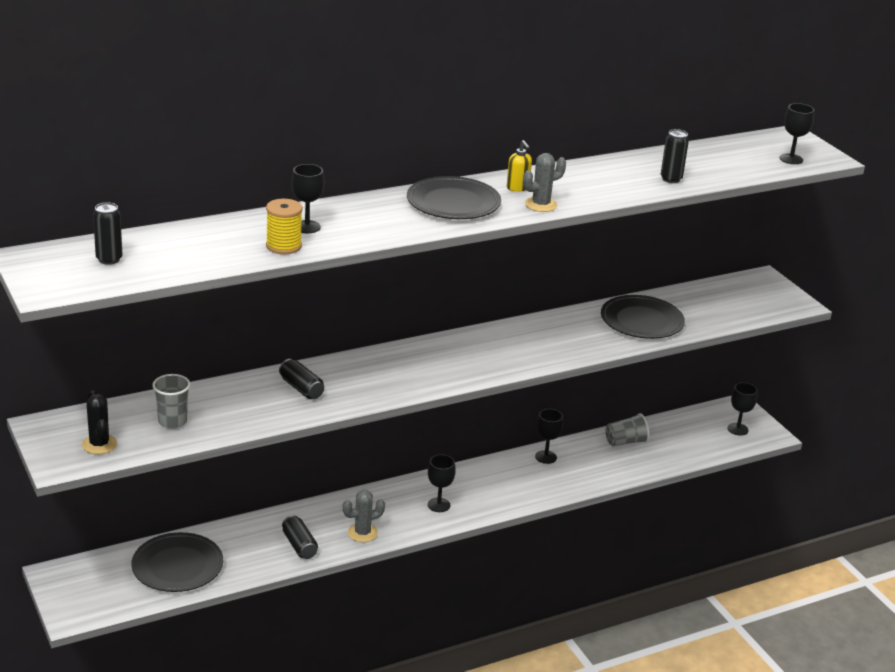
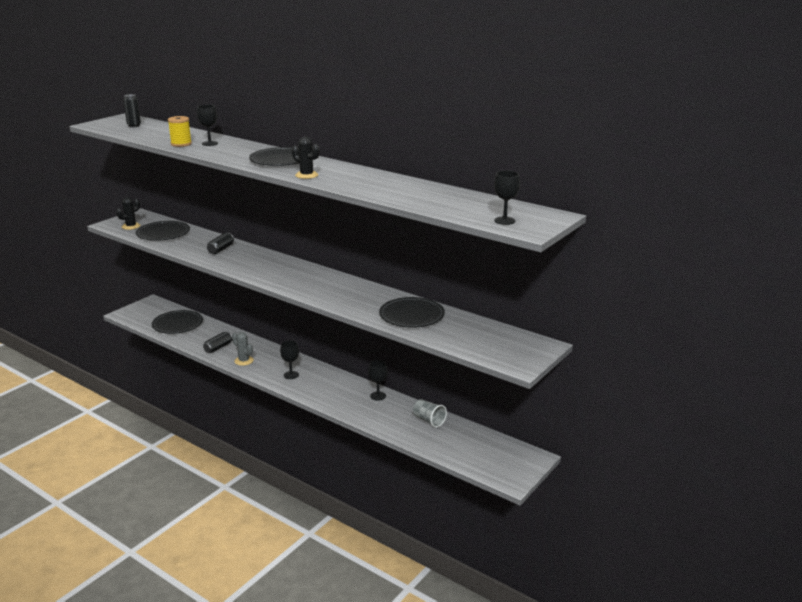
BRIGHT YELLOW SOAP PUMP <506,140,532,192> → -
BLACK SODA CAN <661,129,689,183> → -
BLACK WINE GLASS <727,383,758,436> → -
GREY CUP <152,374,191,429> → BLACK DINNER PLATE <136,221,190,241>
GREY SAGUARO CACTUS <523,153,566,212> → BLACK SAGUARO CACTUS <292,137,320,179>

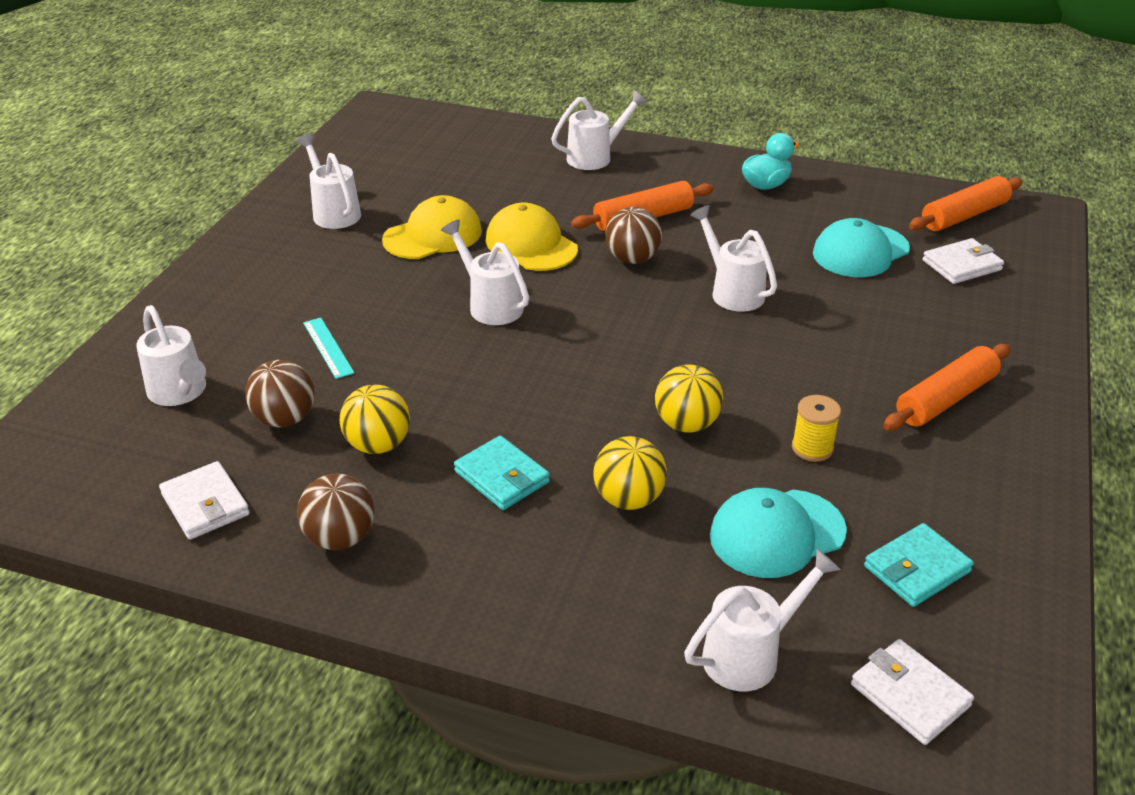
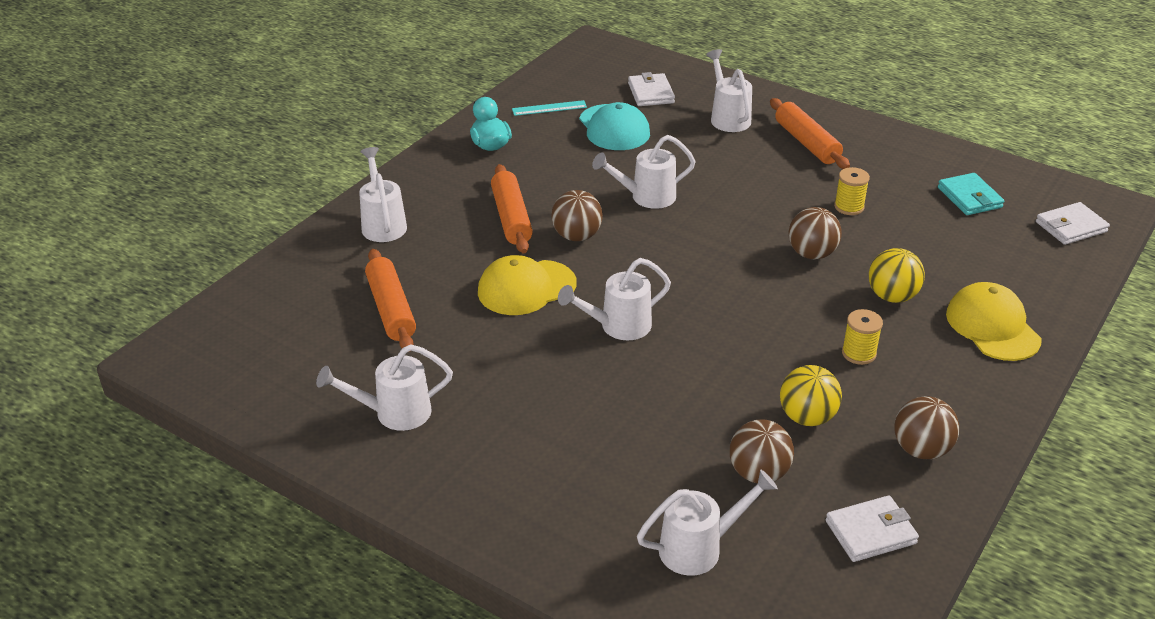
TEAL CAP <710,488,847,578> → -
TEAL MEASURING STICK <303,318,354,379> → TEAL MEASURING STICK <512,100,587,116>, shifted
BRIGHT YELLOW CAP <382,195,482,259> → BRIGHT YELLOW CAP <946,282,1042,361>, shifted
SNOW-WHITE SPRINKLING CAN <684,549,841,691> → SNOW-WHITE SPRINKLING CAN <706,49,752,132>, shifted
ORANGE-COLOURED PASTRY ROLLER <909,176,1023,231> → ORANGE-COLOURED PASTRY ROLLER <365,249,416,352>, shifted
TEAL CARD WALLET <454,436,550,510> → BRIGHT YELLOW REEL OF THREAD <842,309,883,365>
BRIGHT YELLOW PLAY BALL <655,364,723,433> → RUSSET PLAY BALL <789,207,842,259>

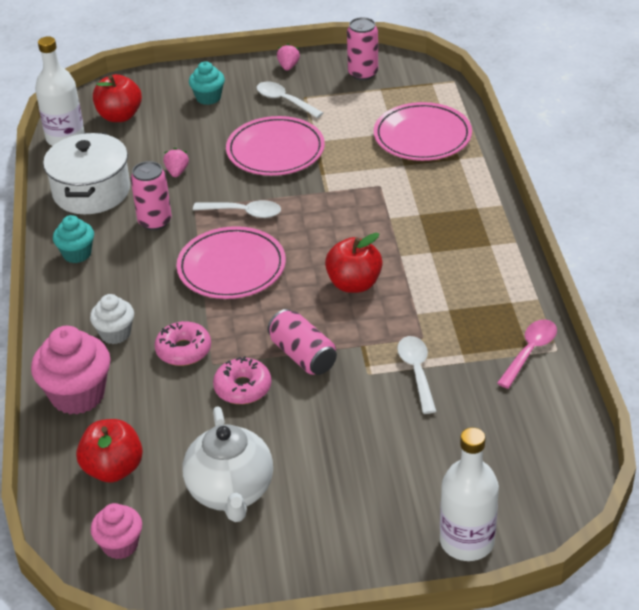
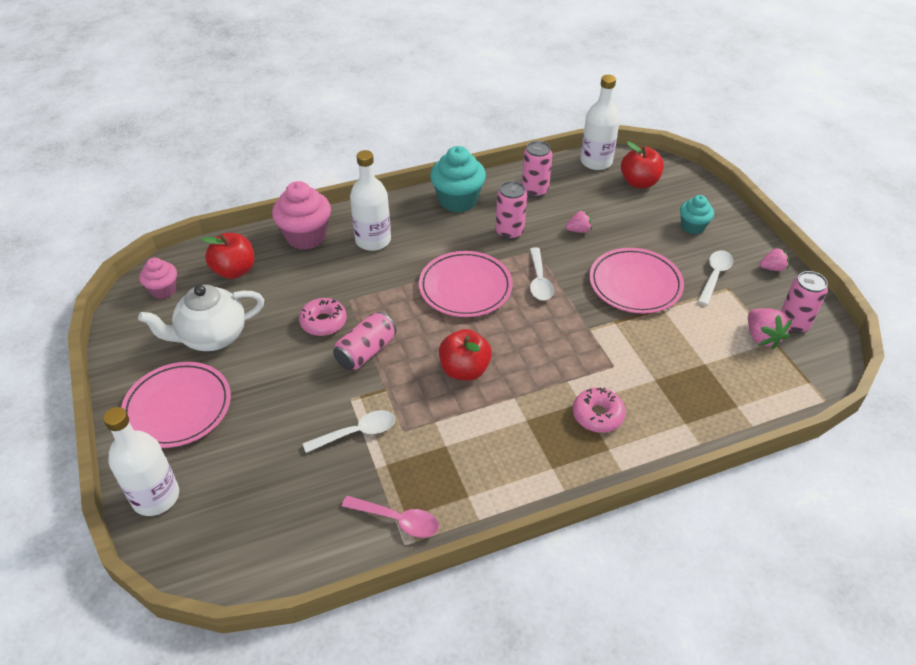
- → ROSY BERRY <748,308,792,349>
ROSY GLAZED DONUT <155,321,211,366> → ROSY GLAZED DONUT <573,387,626,433>, shifted
ROSY DINNER PLATE <374,102,472,161> → ROSY DINNER PLATE <121,362,231,448>, shifted
SNOW-WHITE STOCKPOT <43,133,130,214> → ROSY SODA CAN <522,141,552,197>
SNOW-WHITE CUPCAKE <90,294,134,344> → SNOW-WHITE BOTTLE <350,150,391,251>
TEAL CUPCAKE <53,215,94,263> → TEAL CUPCAKE <430,146,486,212>, x1.69

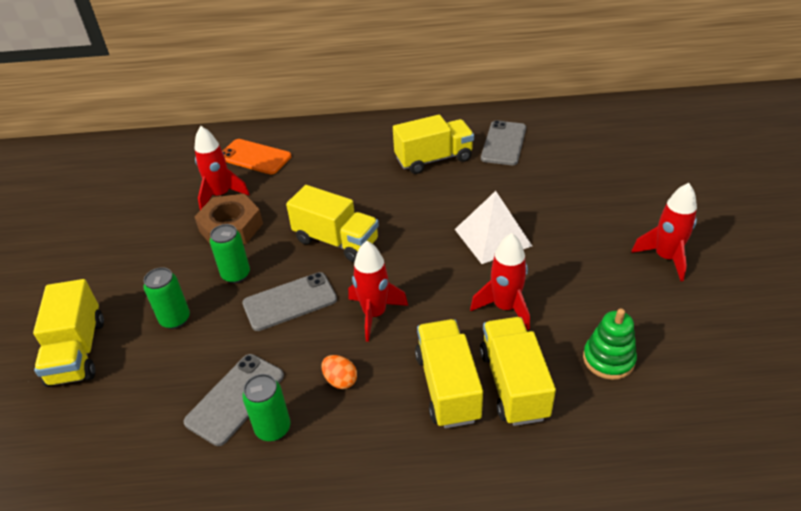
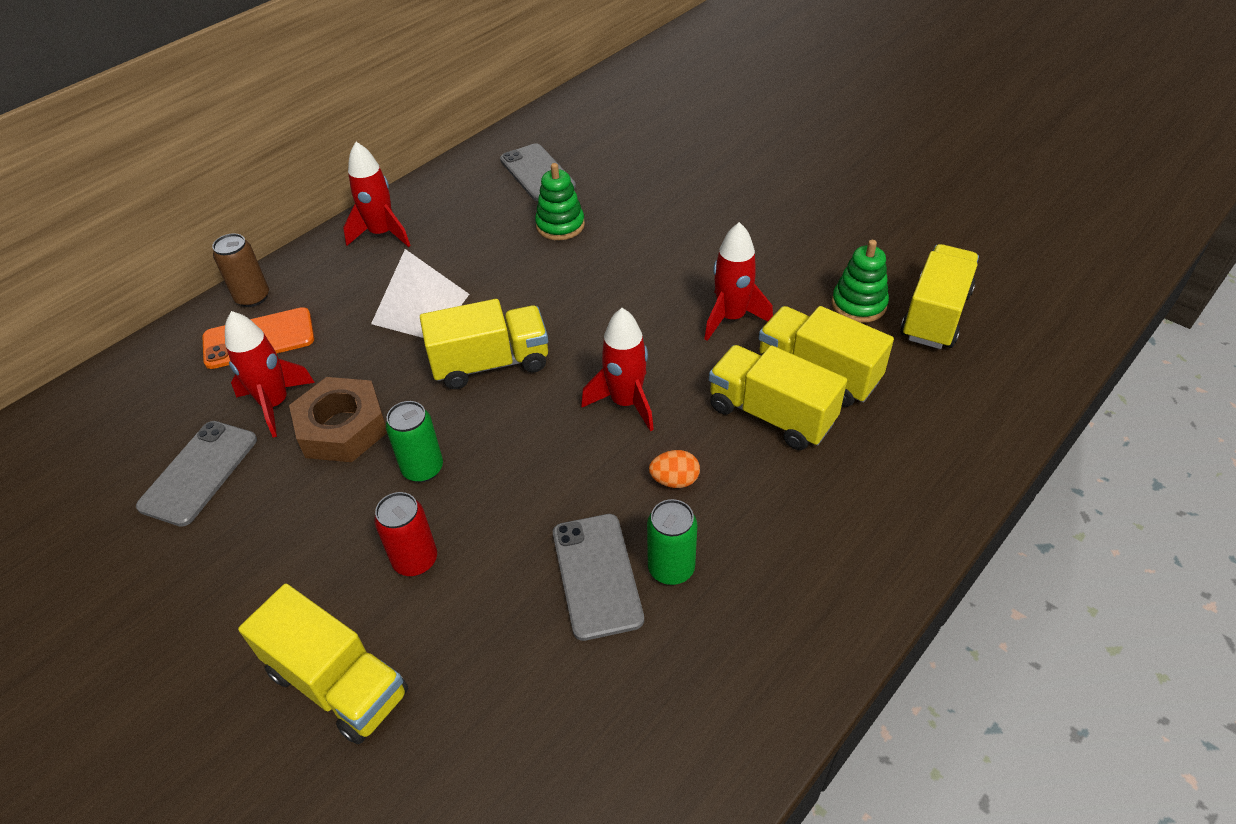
- → RUSSET SODA CAN <212,233,269,307>
- → EMERALD RING STACKER <535,163,585,240>
GREY PHONE <242,272,337,331> → GREY PHONE <136,421,257,527>, shifted
BRIGHT YELLOW TRUCK <393,115,474,174> → BRIGHT YELLOW TRUCK <900,244,979,349>, shifted
SNOW-WHITE PYRAMID <455,191,532,264> → SNOW-WHITE PYRAMID <371,249,469,338>, shifted
SCARLET SPACESHIP <631,183,697,281> → SCARLET SPACESHIP <343,142,411,247>, shifted
EMERALD SODA CAN <143,267,190,329> → SCARLET SODA CAN <374,492,437,576>

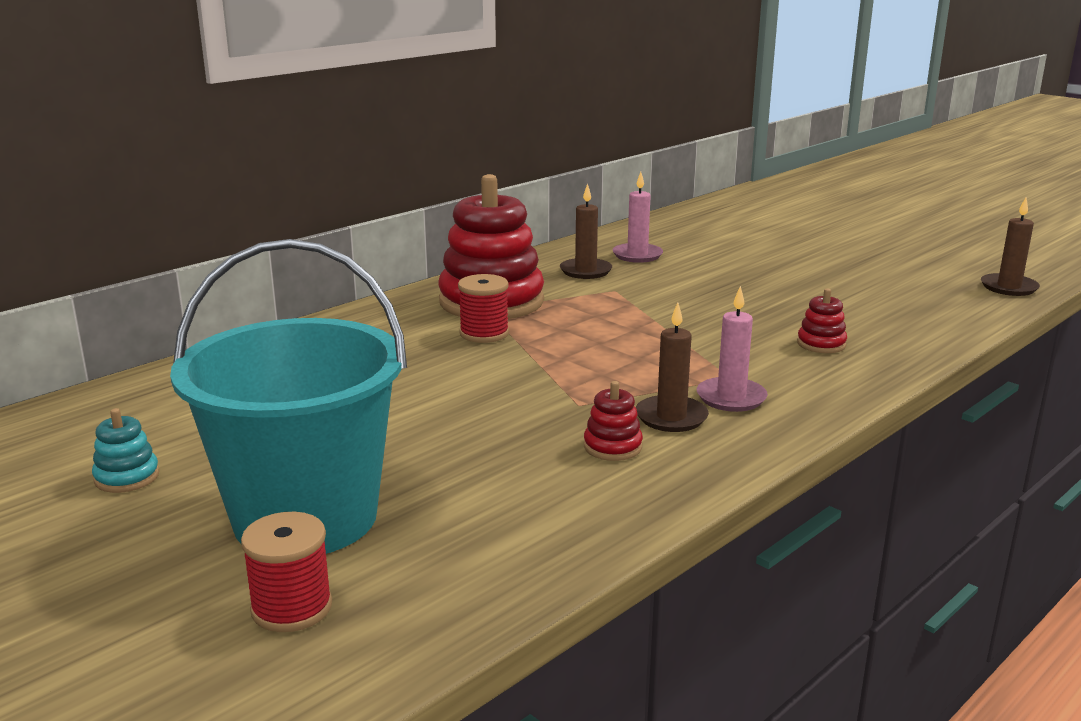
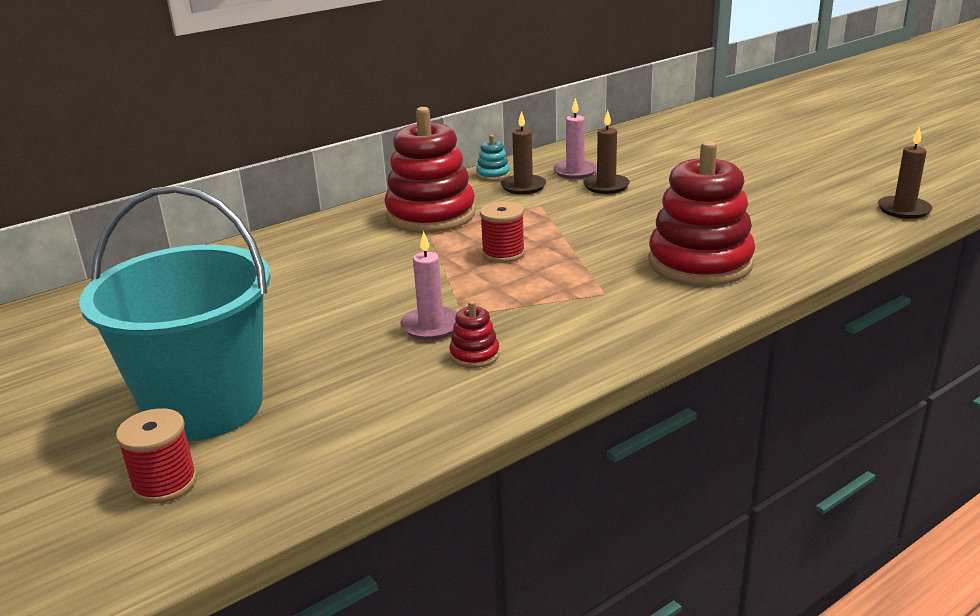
TEAL RING STACKER <92,408,159,493> → TEAL RING STACKER <476,135,510,181>, shifted
SCARLET REEL OF THREAD <458,274,509,343> → SCARLET REEL OF THREAD <480,201,525,263>, shifted
RUSSET PILLAR CANDLE <636,303,709,432> → RUSSET PILLAR CANDLE <583,110,630,194>, shifted
ROSY PILLAR CANDLE <697,286,768,412> → ROSY PILLAR CANDLE <400,231,458,340>, shifted
SCARLET RING STACKER <797,288,847,353> → SCARLET RING STACKER <648,141,755,286>, x2.41

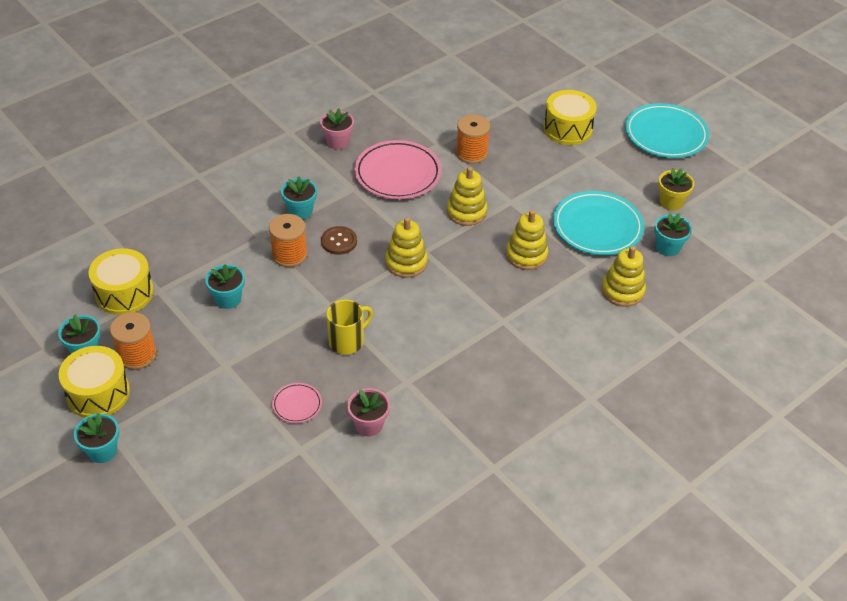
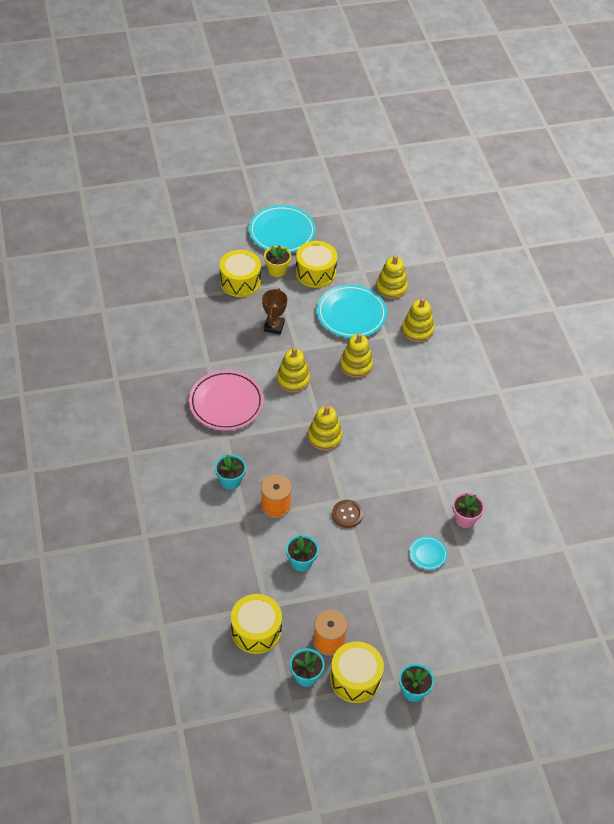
ROSY FLOWER POT <320,108,354,149> → -
BRIGHT YELLOW TEA MUG <326,300,373,355> → -
ORANGE-COLOURED REEL OF THREAD <456,114,490,164> → -
- → RUSSET TROPHY <262,288,287,335>
- → BRIGHT YELLOW SNARE DRUM <296,241,337,288>
RUSSET SEWING BUTTON <321,226,357,255> → RUSSET SEWING BUTTON <332,500,363,528>, shifted
BRIGHT YELLOW FLOWER POT <658,168,695,210> → BRIGHT YELLOW FLOWER POT <264,245,291,277>, shifted
TEAL FLOWER POT <654,213,692,256> → BRIGHT YELLOW RING STACKER <376,255,408,299>
ROSY DINNER PLATE <272,383,322,423> → TEAL DINNER PLATE <409,536,447,570>

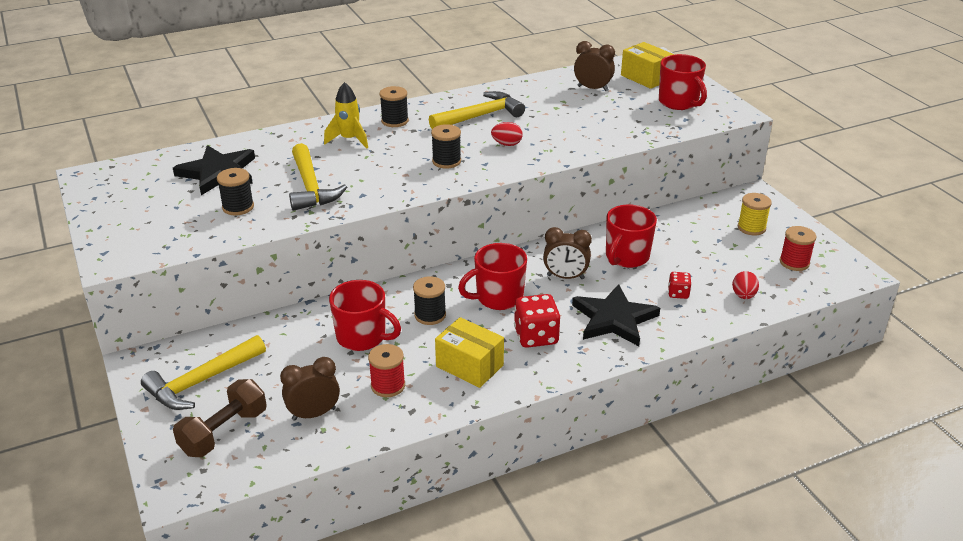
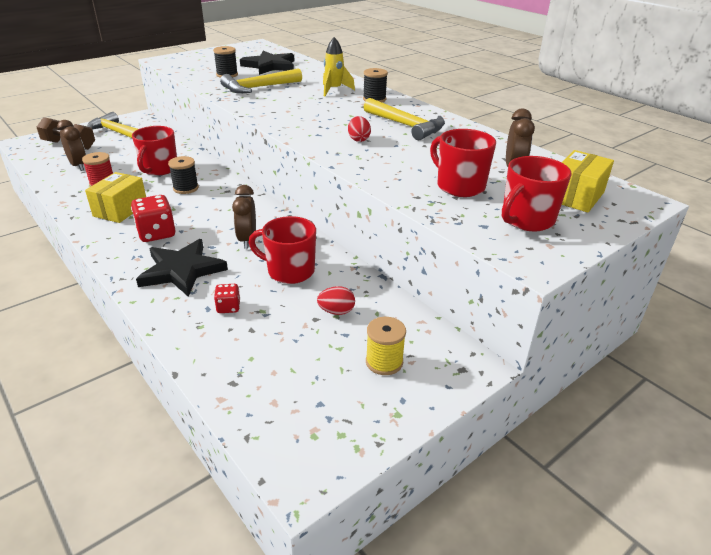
BLACK REEL OF THREAD <431,124,461,169> → -
SCARLET REEL OF THREAD <780,226,817,271> → -
SCARLET TEA MUG <458,243,527,310> → SCARLET TEA MUG <430,129,496,197>, shifted
SCARLET EGG <732,271,759,299> → SCARLET EGG <317,286,355,315>, shifted

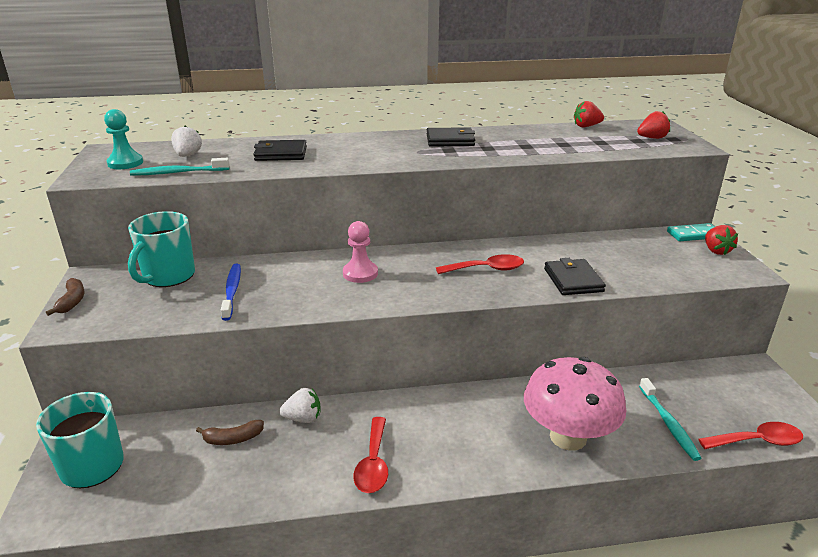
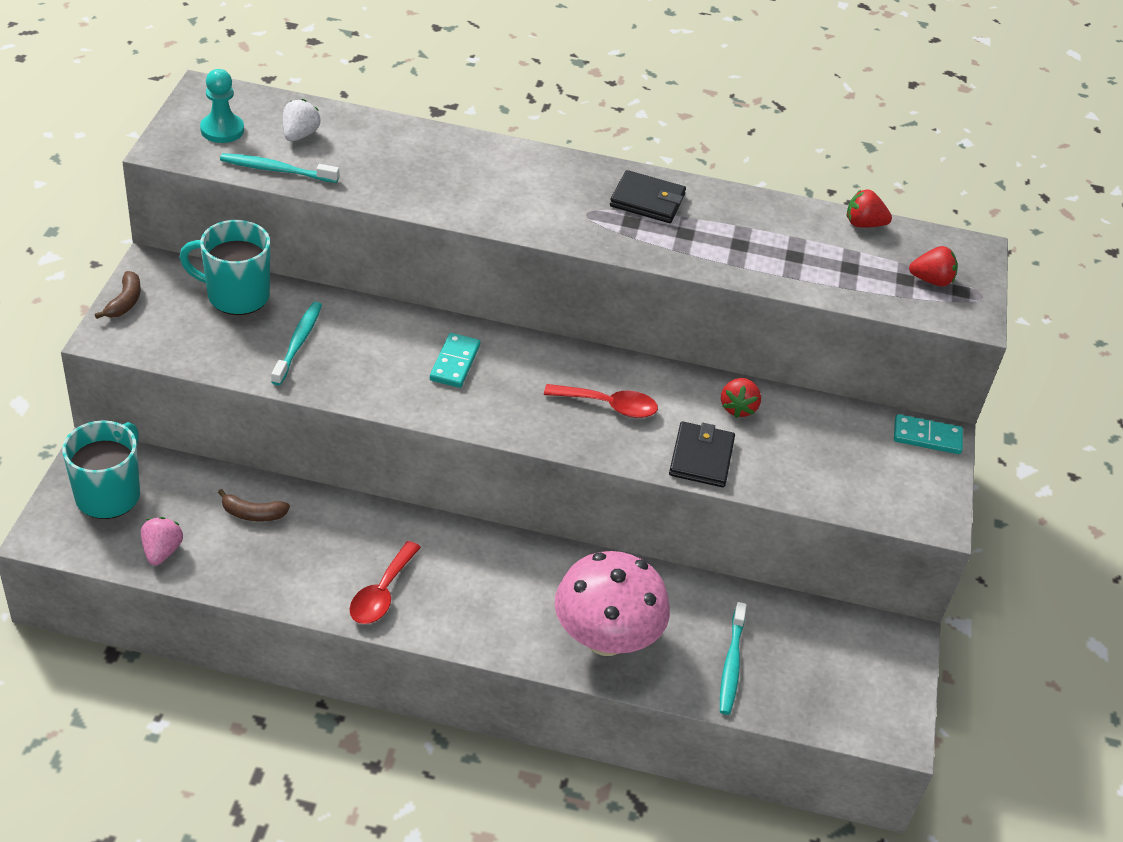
BLACK CARD WALLET <253,140,307,161> → -
SNOW-WHITE BERRY <279,388,321,423> → -
SCARLET SPOON <698,422,803,449> → -
- → ROSY BERRY <141,517,183,566>
SCARLET BERRY <705,225,738,255> → SCARLET BERRY <721,378,761,418>, shifted
ROSY CHESS PAWN <343,221,378,283> → TEAL DOMINO TILE <430,333,480,388>
BLUE TOOTHBRUSH <221,264,241,321> → TEAL TOOTHBRUSH <271,302,322,385>
TEAL TEA MUG <128,211,195,287> → TEAL TEA MUG <179,220,270,315>, 60 degrees clockwise

